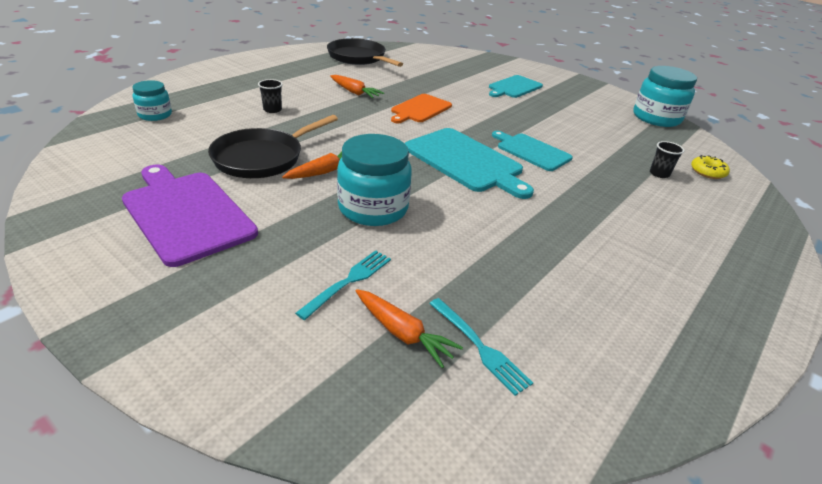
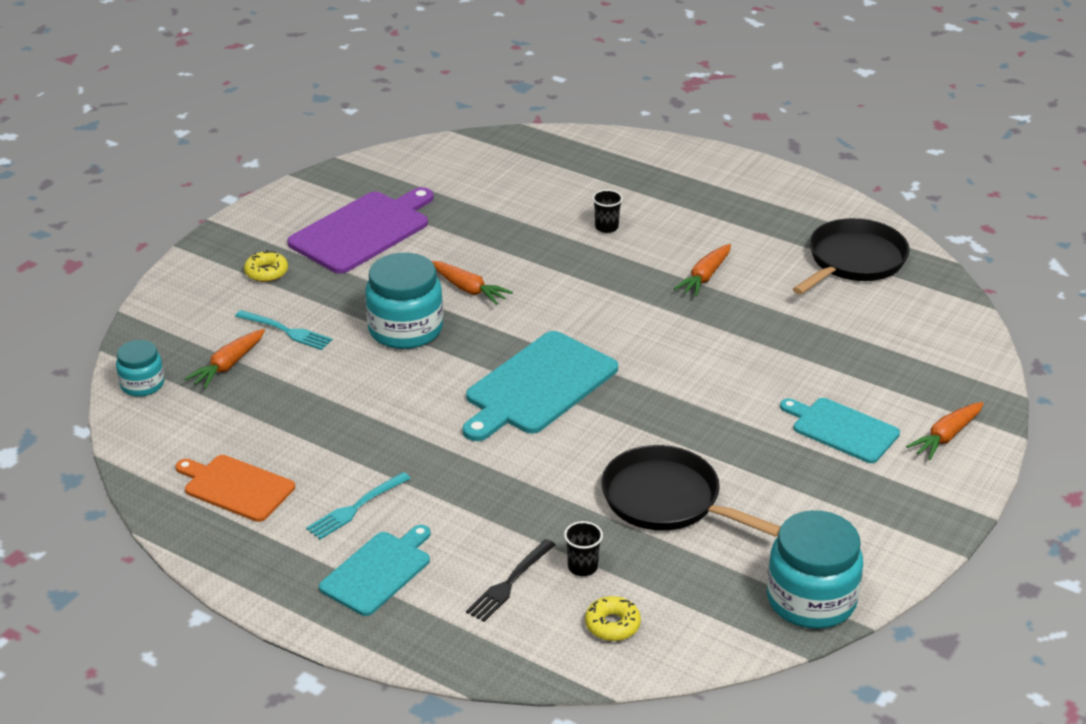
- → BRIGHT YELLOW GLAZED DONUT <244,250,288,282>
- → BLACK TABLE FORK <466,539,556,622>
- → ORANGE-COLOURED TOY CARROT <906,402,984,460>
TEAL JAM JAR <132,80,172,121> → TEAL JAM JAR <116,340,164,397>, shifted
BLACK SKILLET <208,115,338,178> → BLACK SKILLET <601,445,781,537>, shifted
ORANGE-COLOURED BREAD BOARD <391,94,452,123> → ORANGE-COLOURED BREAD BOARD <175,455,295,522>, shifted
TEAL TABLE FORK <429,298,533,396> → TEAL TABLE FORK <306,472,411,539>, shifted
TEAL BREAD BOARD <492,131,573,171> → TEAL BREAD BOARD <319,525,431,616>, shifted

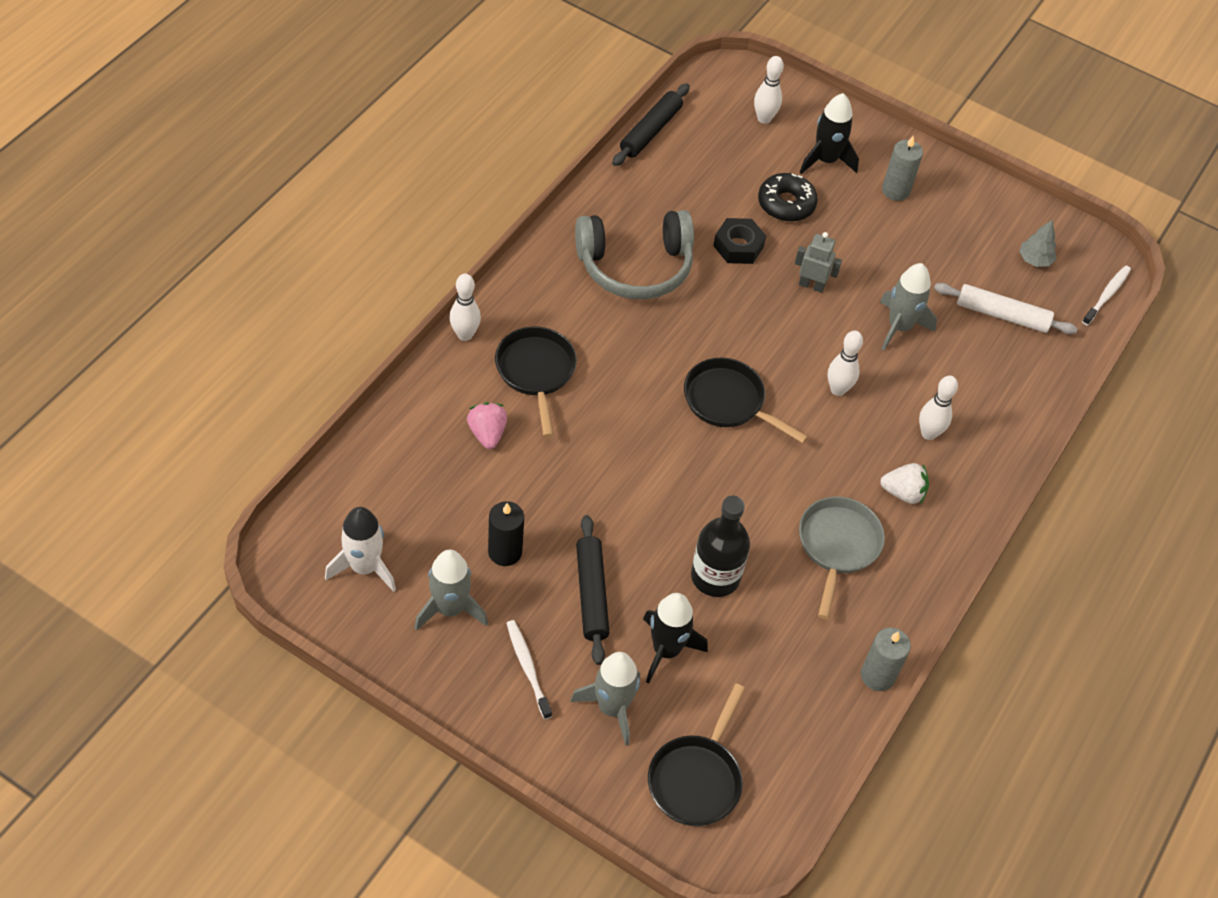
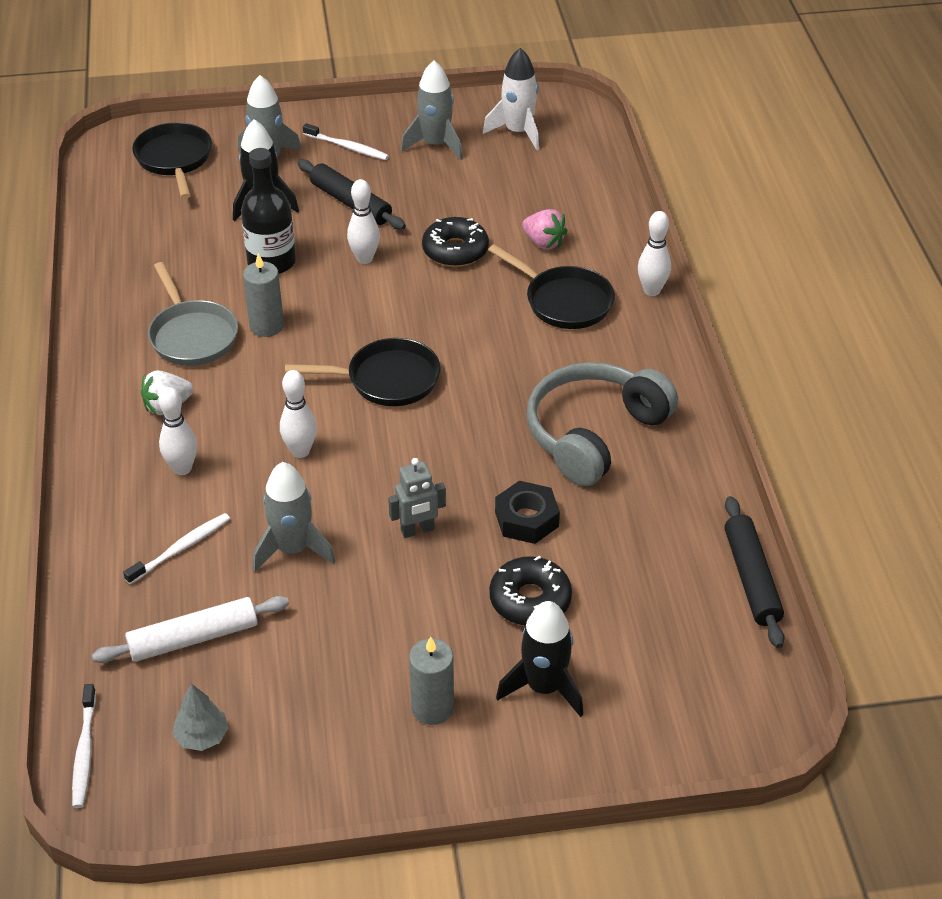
BLACK PILLAR CANDLE <488,501,524,566> → -
- → SNOW-WHITE TOOTHBRUSH <123,513,230,584>
- → BLACK GLAZED DONUT <422,217,489,267>
SNOW-WHITE BOWLING PIN <754,56,784,124> → SNOW-WHITE BOWLING PIN <347,179,380,264>, shifted
GREY PILLAR CANDLE <861,628,911,691> → GREY PILLAR CANDLE <243,253,284,337>, shifted

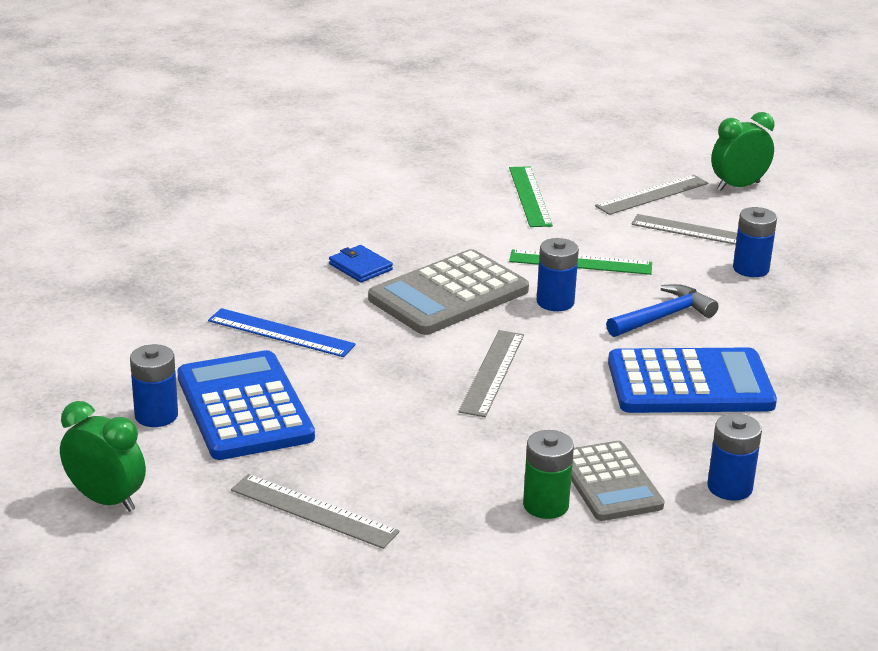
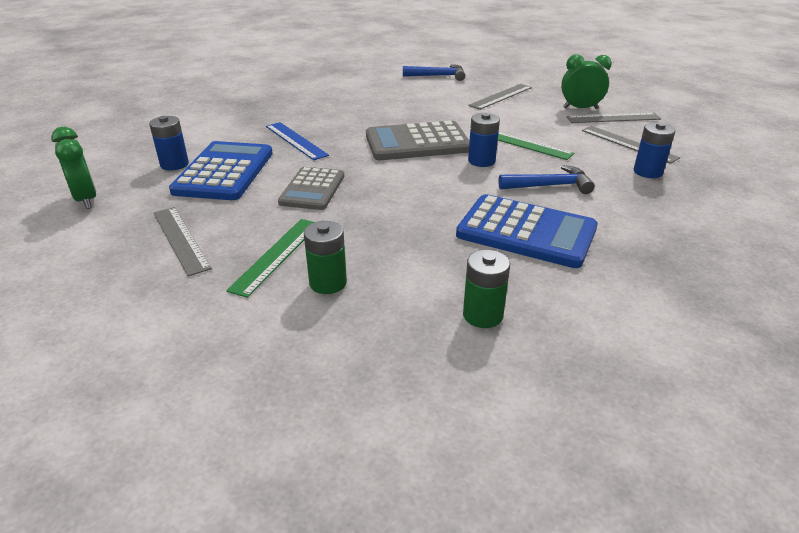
BLUE CARD WALLET <329,245,393,283> → -
- → BLUE HAMMER <403,64,465,81>
GREY MEASURING STICK <459,330,524,417> → GREY MEASURING STICK <468,84,532,110>, shifted
EMERALD MEASURING STICK <509,166,553,227> → EMERALD MEASURING STICK <226,219,314,298>, shifted
GREY ADDING MACHINE <571,441,664,521> → GREY ADDING MACHINE <278,167,344,210>, shifted
EMERALD ALARM CLOCK <711,112,774,191> → EMERALD ALARM CLOCK <561,54,612,109>, shifted
BLUE POWER CELL <708,413,762,501> → EMERALD POWER CELL <463,250,510,328>

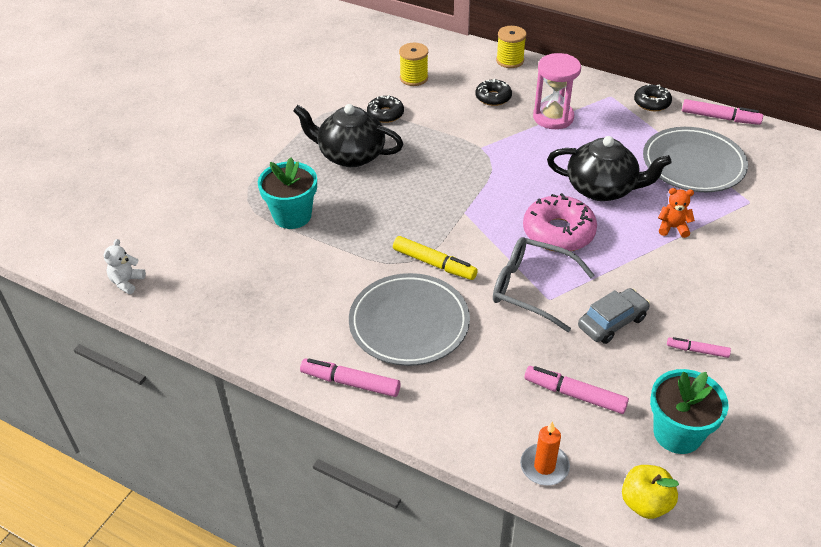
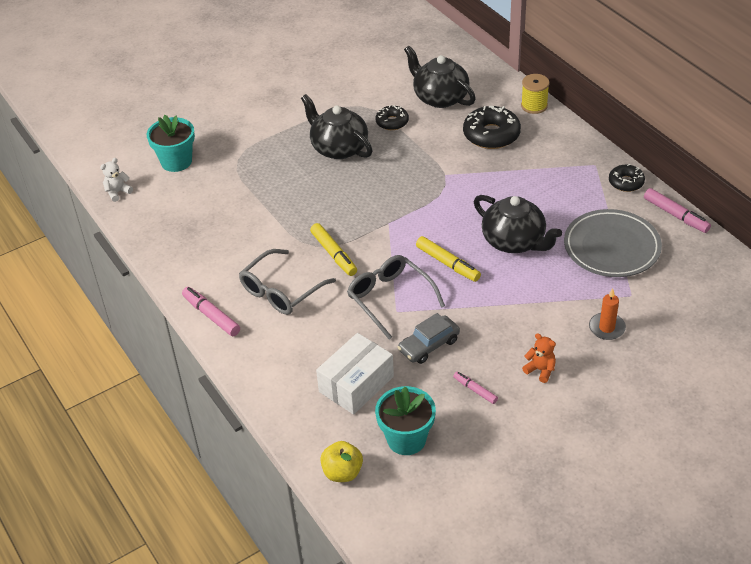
ROSY SAND TIMER <533,53,581,129> → -
TEAL FLOWER POT <258,157,317,229> → TEAL FLOWER POT <147,115,195,172>, shifted
ORANGE-COLOURED PILLAR CANDLE <520,421,570,486> → ORANGE-COLOURED PILLAR CANDLE <589,288,626,340>, shifted
ORANGE-COLOURED STUFFED BEAR <658,188,695,238> → ORANGE-COLOURED STUFFED BEAR <522,333,556,383>, shifted
GREY DINNER PLATE <349,273,470,366> → GREY GLASSES <239,249,336,315>
BRIGHT YELLOW REEL OF THREAD <399,43,428,86> → BLACK TEAPOT <404,46,476,108>
ROSY GLAZED DONUT <523,193,597,252> → BRIGHT YELLOW FELT PEN <416,236,481,282>
ROSY FELT PEN <524,366,629,414> → SNOW-WHITE PARCEL <316,333,394,415>
GREY AUTOMOBILE <578,288,650,344> → GREY AUTOMOBILE <397,313,460,364>, 150 degrees clockwise
BLACK GLAZED DONUT <475,78,512,106> → BLACK GLAZED DONUT <463,106,521,149>, x1.69

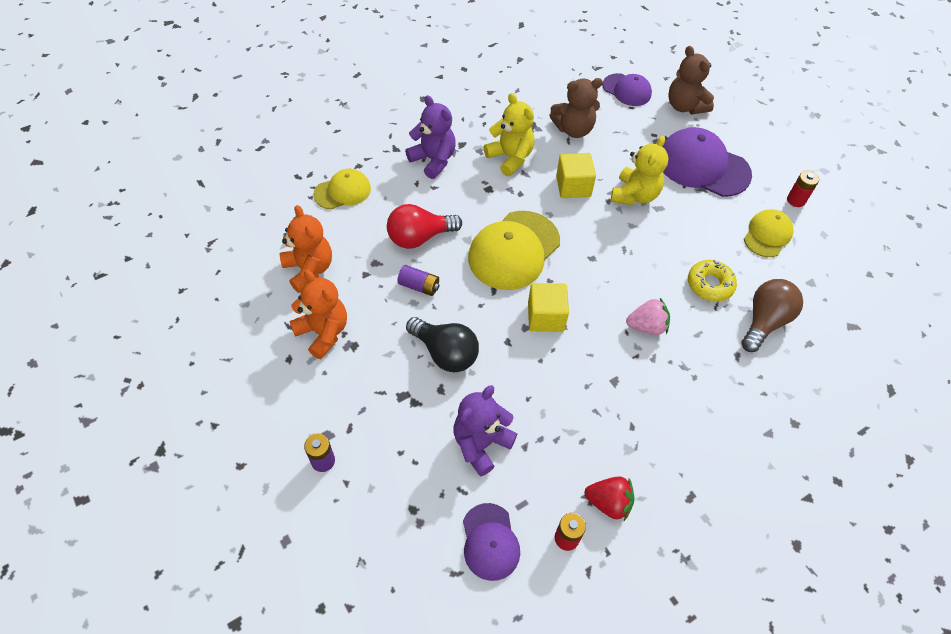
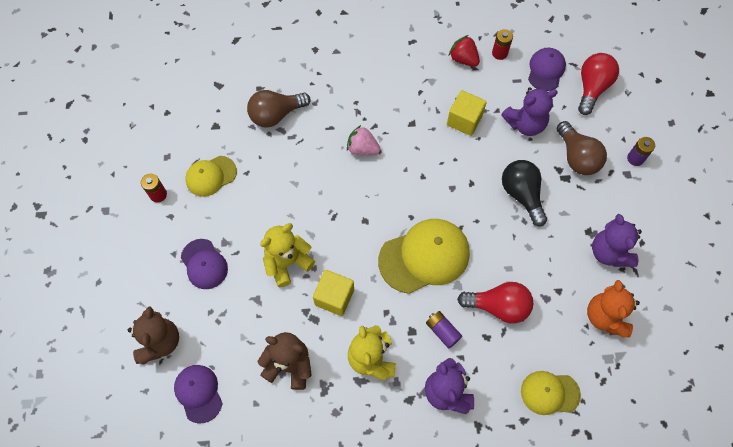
BRIGHT YELLOW GLAZED DONUT <688,260,737,302> → -
- → RUSSET LIGHT BULB <557,121,607,175>
- → SCARLET LIGHT BULB <578,53,619,115>
ROYAL PURPLE POWER CELL <397,265,439,296> → ROYAL PURPLE POWER CELL <426,311,462,349>, shifted
BRIGHT YELLOW SOLID CUBE <528,283,569,332> → BRIGHT YELLOW SOLID CUBE <447,90,487,136>, shifted
ORANGE-COLOURED STUFFED BEAR <289,270,347,359> → ROYAL PURPLE STUFFED BEAR <592,214,642,268>
ROYAL PURPLE CAP <662,127,752,197> → ROYAL PURPLE CAP <181,239,228,289>, x0.58

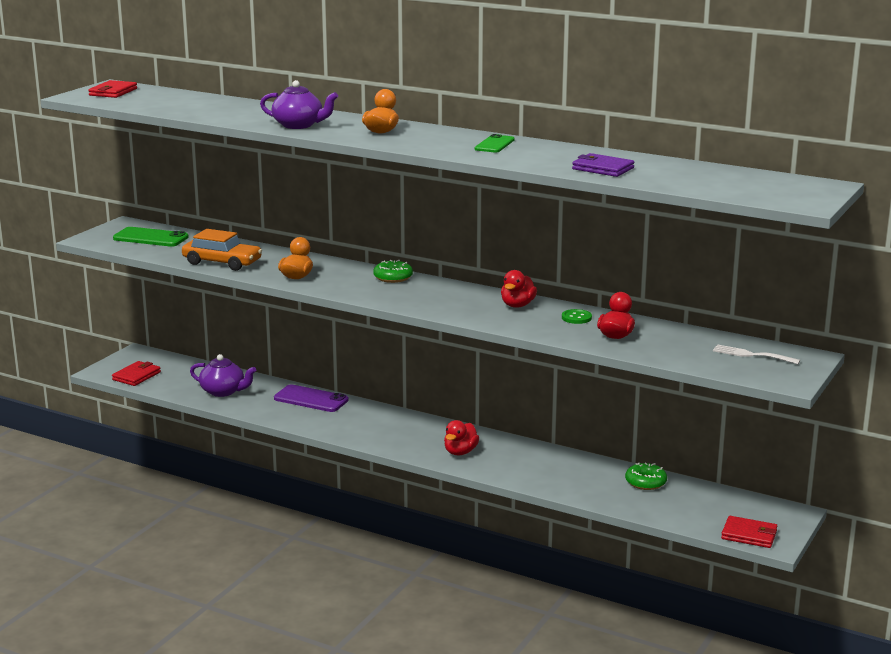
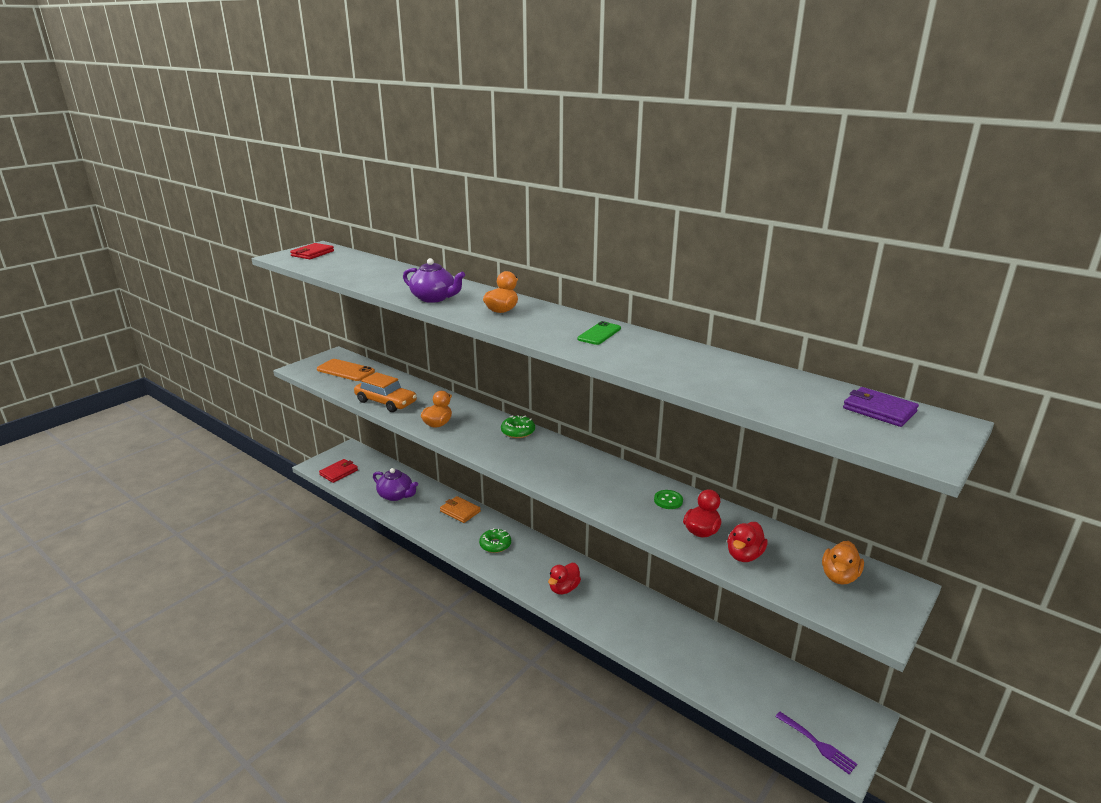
SCARLET RUBBER DUCK <501,270,537,308> → SCARLET RUBBER DUCK <727,522,768,562>, shifted
ROYAL PURPLE CARD WALLET <572,153,634,177> → ROYAL PURPLE CARD WALLET <843,387,919,427>, shifted
EMERALD GLAZED DONUT <625,462,667,490> → EMERALD GLAZED DONUT <479,528,511,553>, shifted
ROYAL PURPLE PHONE <274,384,349,412> → ORANGE-COLOURED CARD WALLET <440,496,481,523>
SNOW-WHITE TABLE FORK <713,344,800,364> → ORANGE-COLOURED RUBBER DUCK <822,541,864,585>
SCARLET CARD WALLET <721,516,778,548> → ROYAL PURPLE TABLE FORK <775,712,857,775>
EMERALD PHONE <113,227,189,247> → ORANGE-COLOURED PHONE <317,359,375,381>

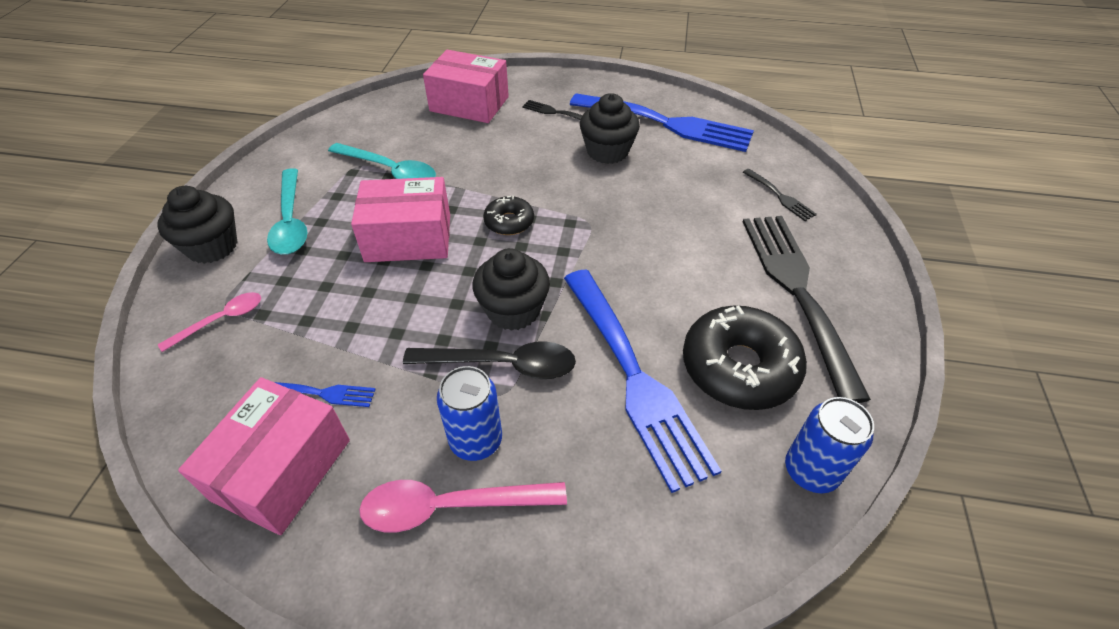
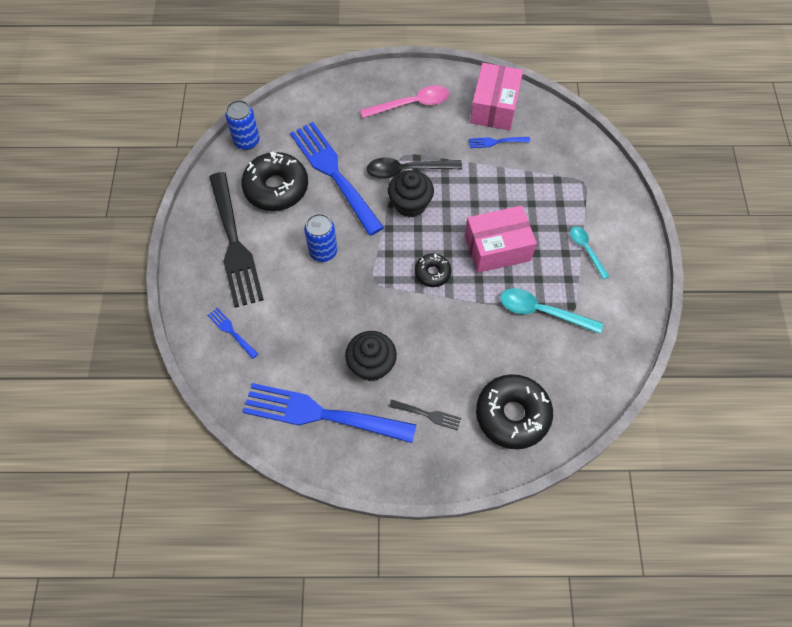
BLACK CUPCAKE <157,186,238,264> → -
ROSY SPOON <158,292,261,352> → -
BLUE SODA CAN <437,366,502,461> → BLUE SODA CAN <304,214,337,262>, shifted
ROSY PARCEL <423,50,509,123> → BLACK GLAZED DONUT <476,374,553,449>
BLACK TABLE FORK <743,169,817,221> → BLUE TABLE FORK <207,308,258,359>
TEAL SPOON <267,168,308,255> → TEAL SPOON <570,226,609,279>, x0.63

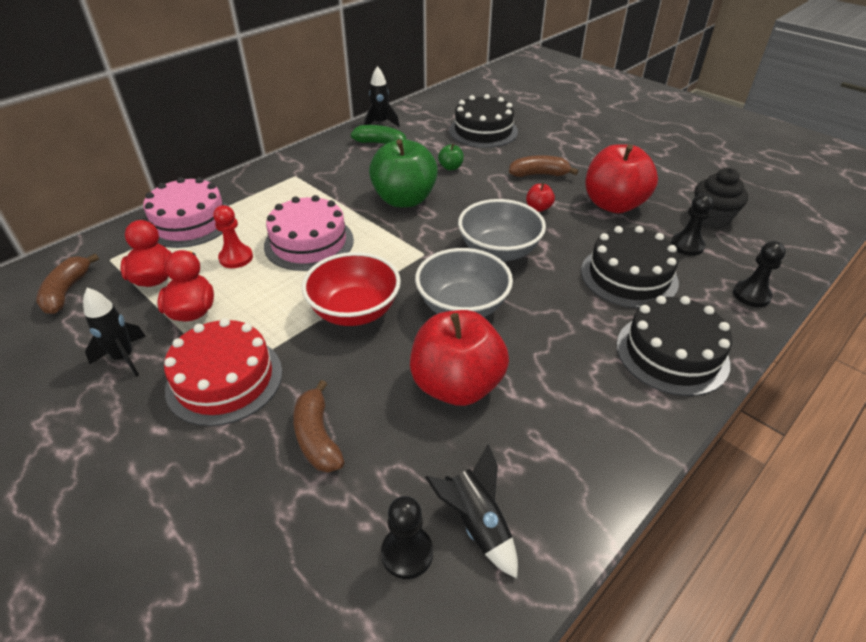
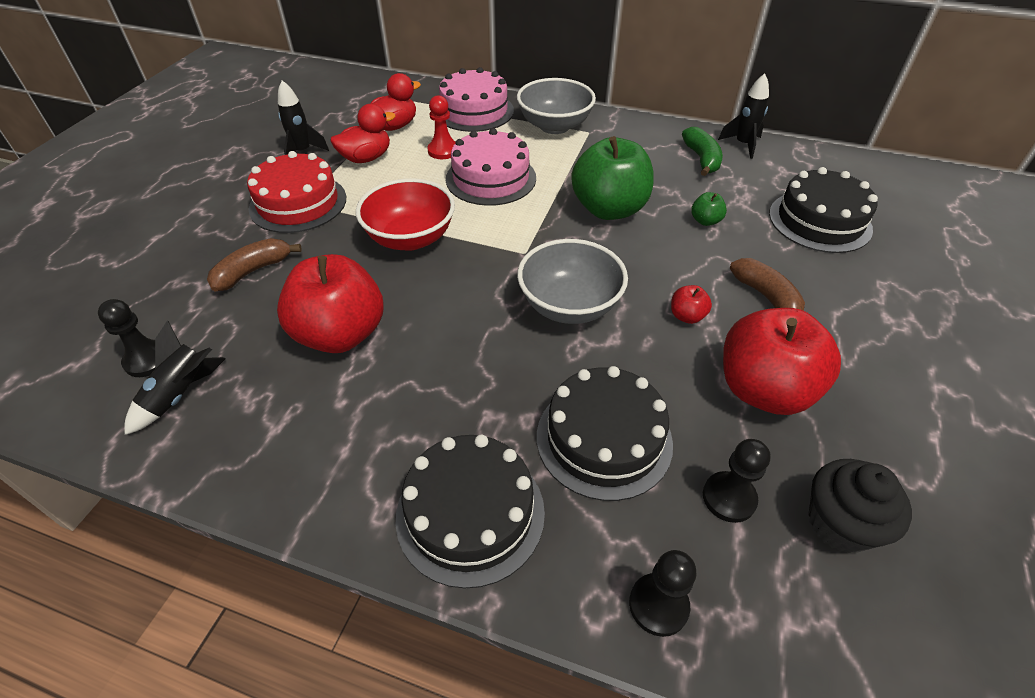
RUSSET BANANA FRUIT <36,254,99,314> → -
GREY DEEP DISH <415,248,513,317> → GREY DEEP DISH <517,78,596,134>, shifted

